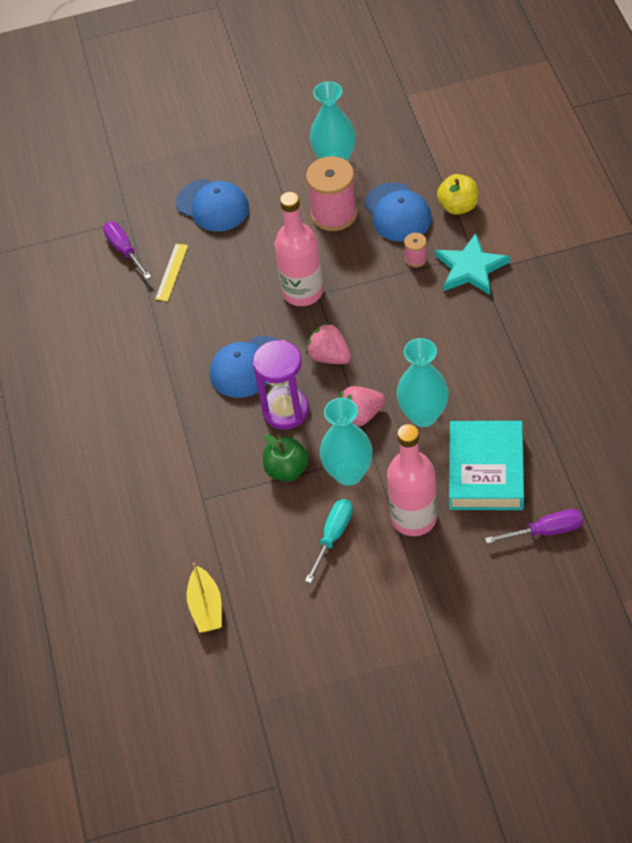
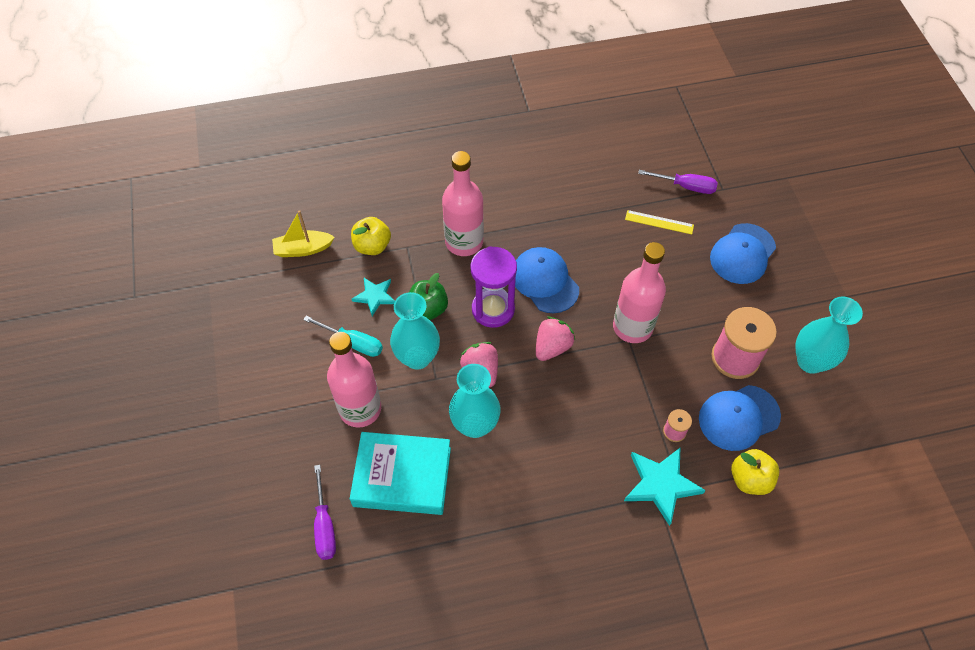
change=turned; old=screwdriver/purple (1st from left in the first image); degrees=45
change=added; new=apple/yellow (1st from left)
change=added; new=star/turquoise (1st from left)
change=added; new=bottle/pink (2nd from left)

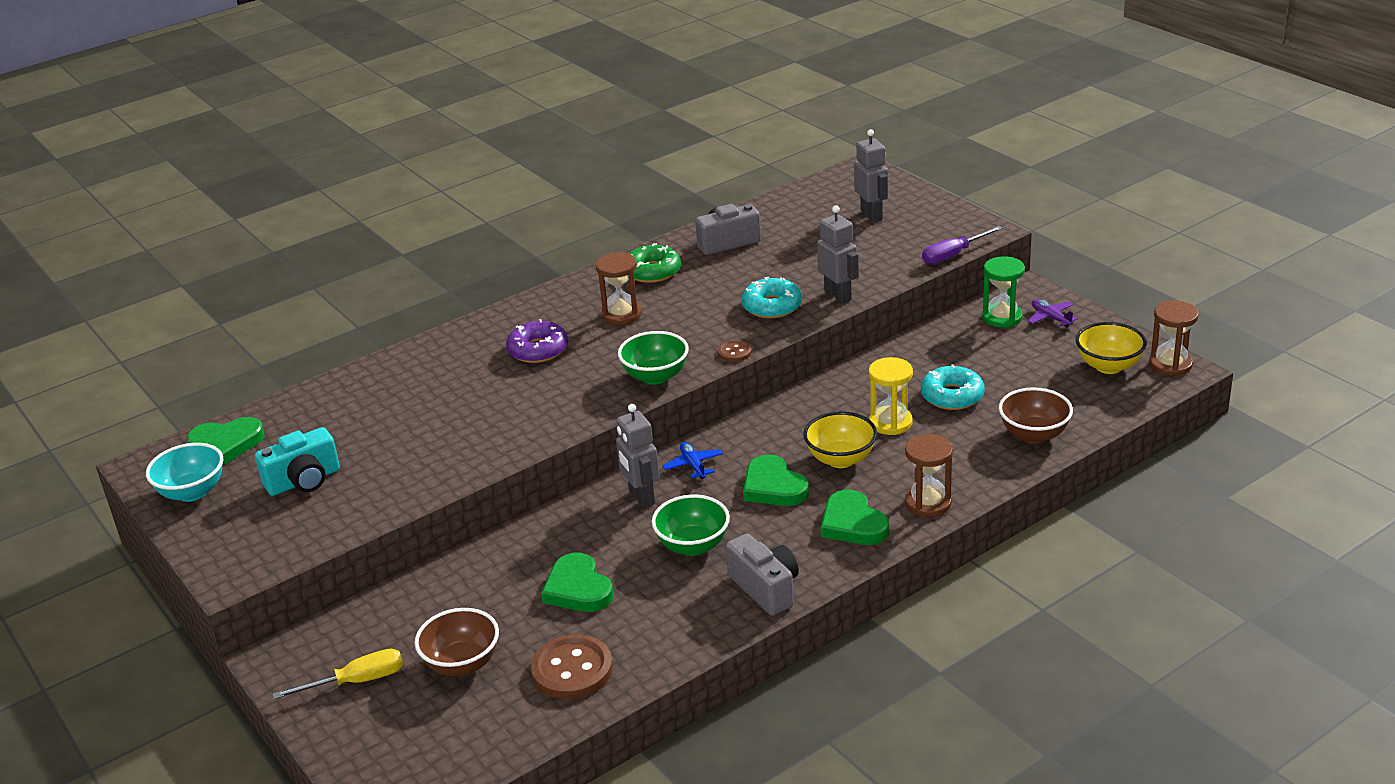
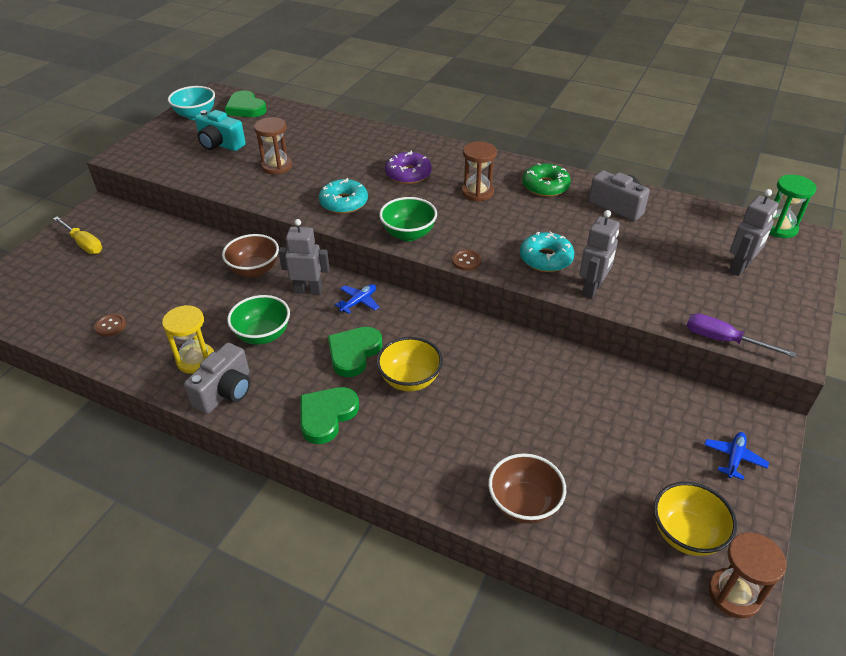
change=moved; old=bowl/brown (1st from left)
change=resized; old=button/brown (1st from left); factor=0.51
change=removed; old=heart/green (2nd from left)
change=turned; old=robot/grey (1st from left); degrees=60
change=moved; old=hourglass/yellow
change=moved; old=hourglass/brown (2nd from left in the first image); new=hourglass/brown (1st from left)
change=moved; old=donut/turquoise (2nd from left in the first image); new=donut/turquoise (1st from left)
change=moved; old=hourglass/green
change=recoloured; old=plane/purple; new=plane/blue (2nd from left)

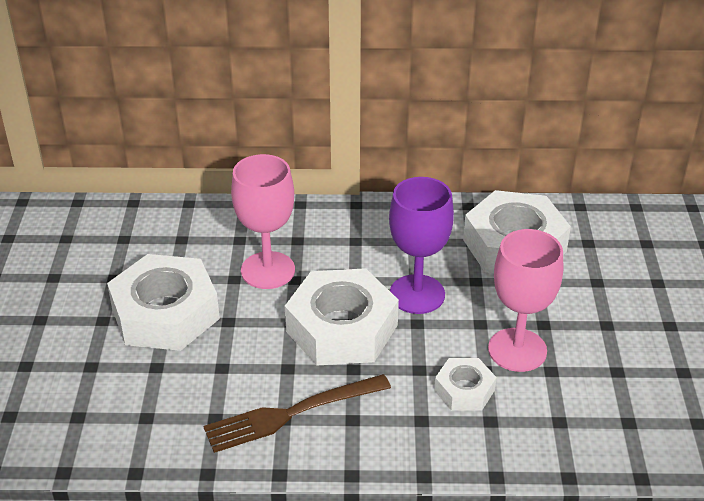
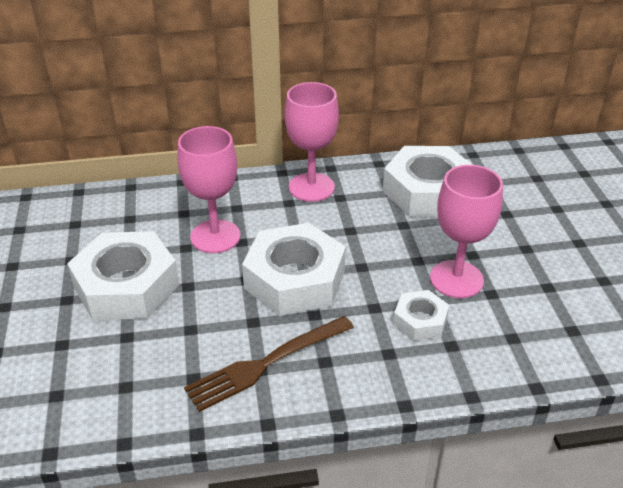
change=removed; old=goblet/purple
change=added; new=goblet/pink (2nd from left)

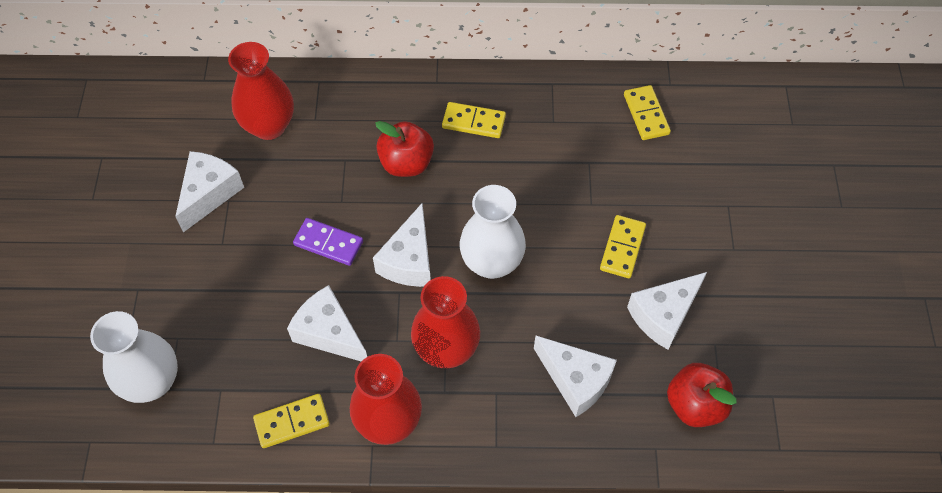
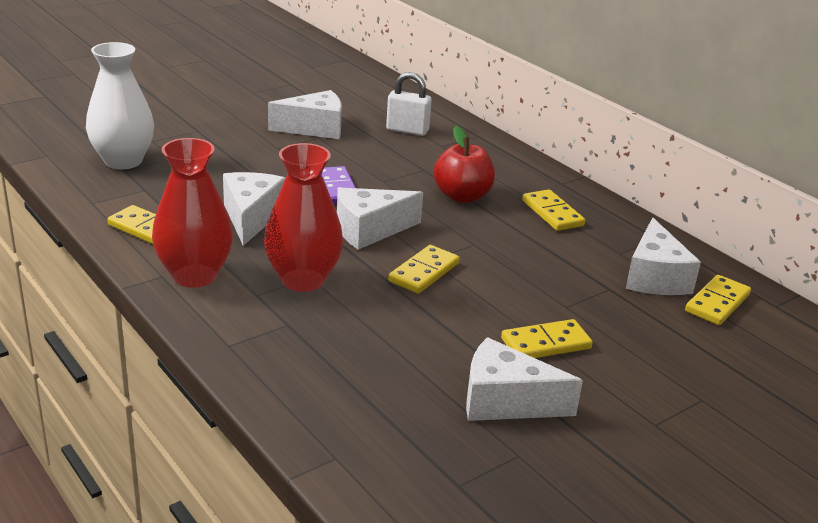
change=replaced; old=vase/red (1st from left); new=padlock/white
change=replaced; old=vase/white (2nd from left); new=domino/yellow (2nd from left)
change=moved; old=cheese/white (4th from left in the first image); new=cheese/white (5th from left)
change=removed; old=apple/red (2nd from left)

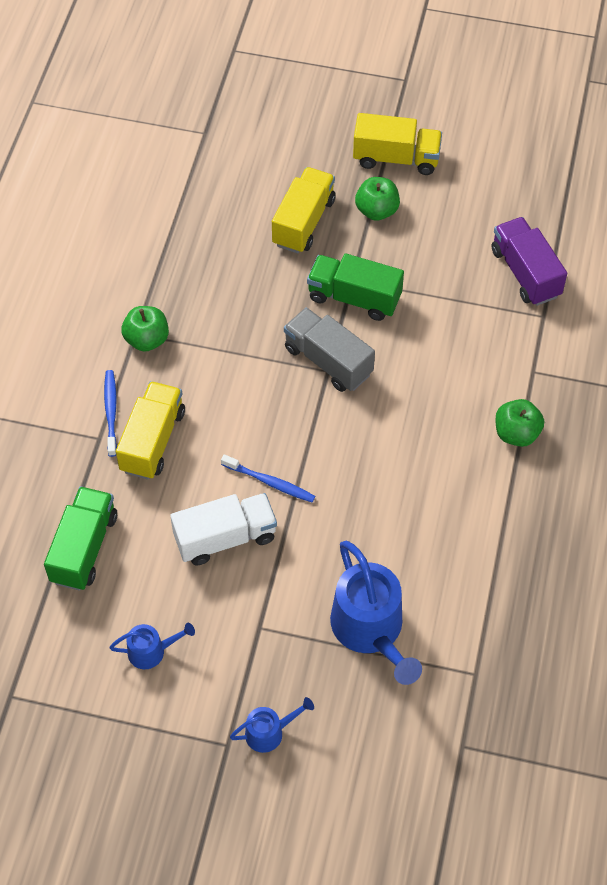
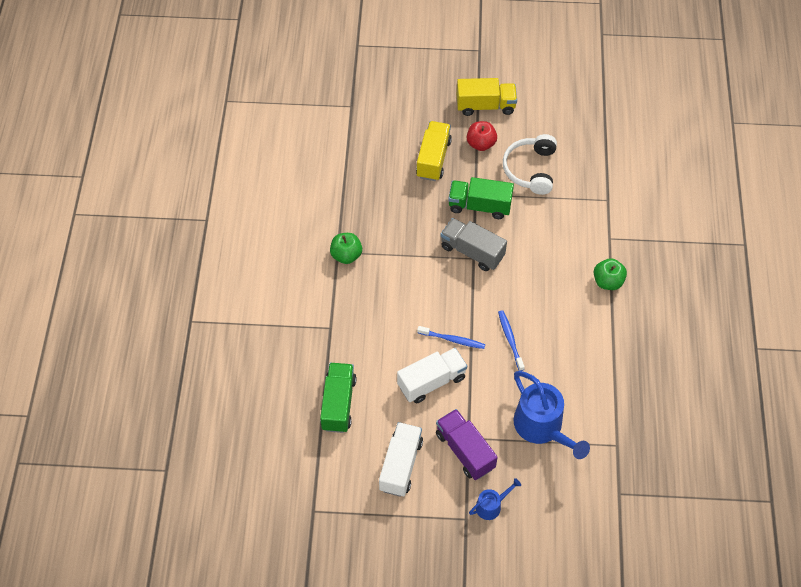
change=moved; old=toothbrush/blue (1st from left in the first image); new=toothbrush/blue (2nd from left)
change=replaced; old=watering can/blue (1st from left); new=truck/white (1st from left)
change=removed; old=truck/yellow (1st from left)
change=recoloured; old=apple/green (2nd from left); new=apple/red
change=moved; old=truck/purple
change=added; new=headphones/white

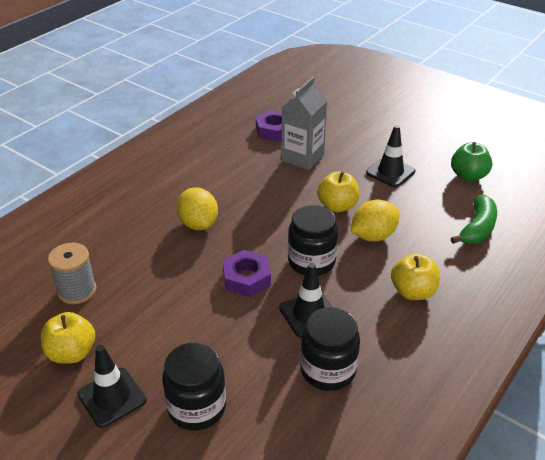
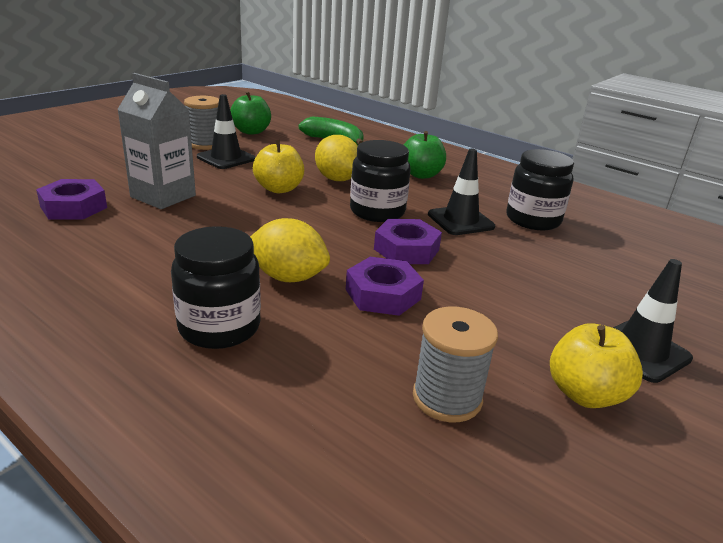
change=moved; old=jar/black (1st from left)
change=turned; old=lemon/yellow (1st from left); degrees=45
change=recoloured; old=apple/yellow (3rd from left); new=apple/green (2nd from left)
change=added; new=spool/grey (1st from left)
change=added; new=nut/purple (2nd from left)

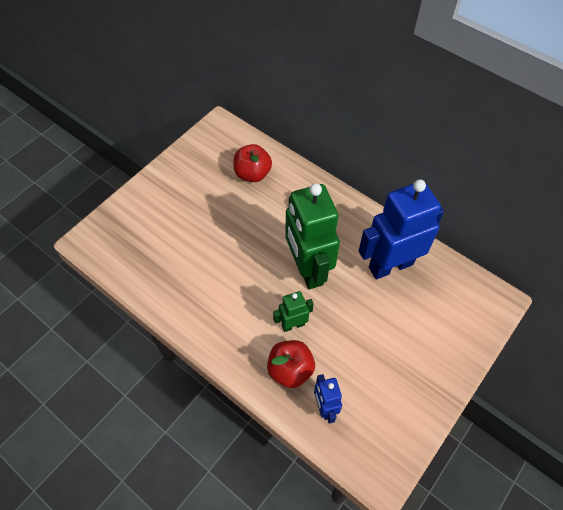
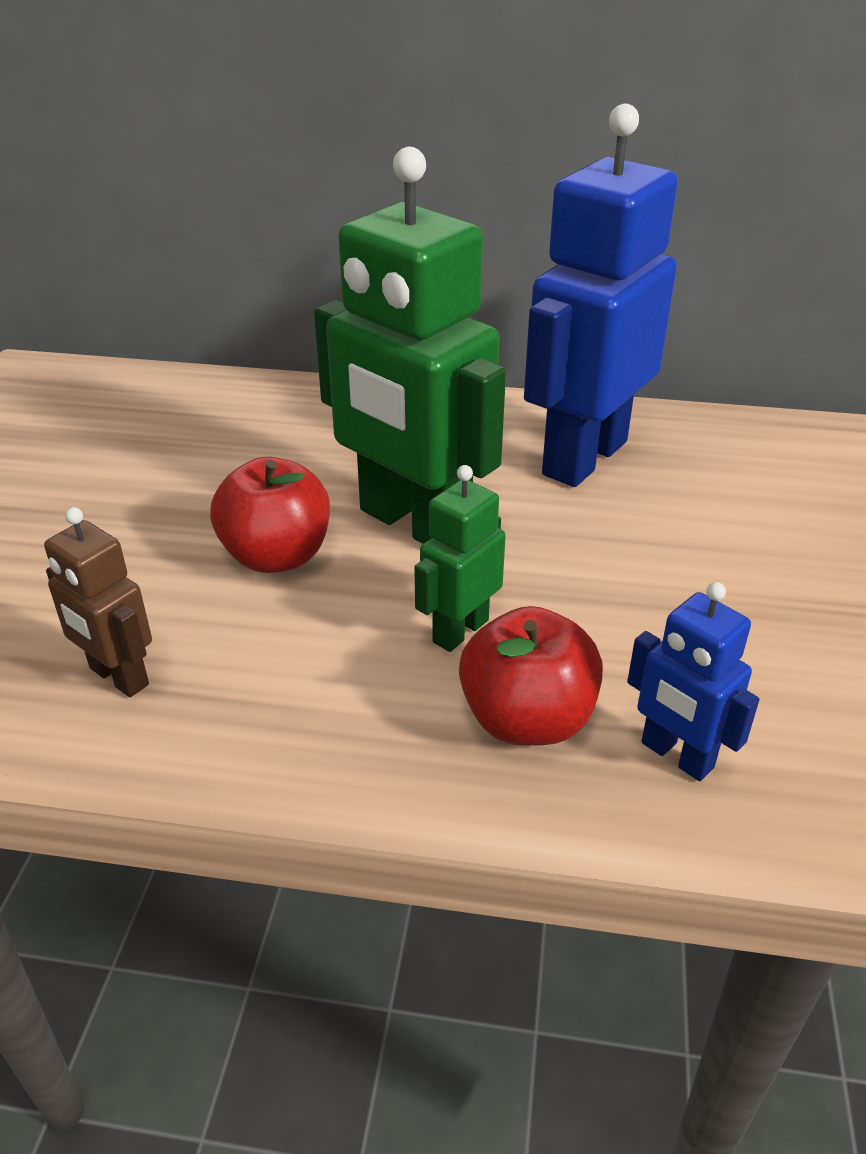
change=moved; old=apple/red (1st from left)
change=added; new=robot/brown

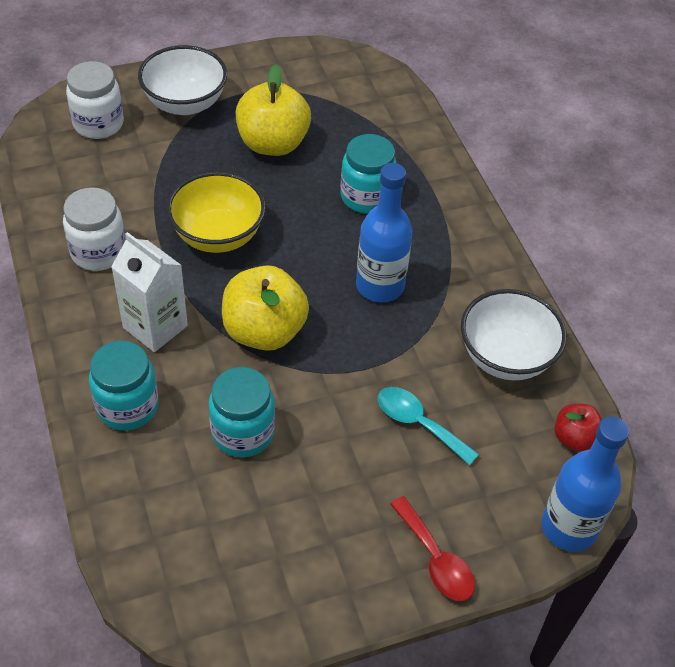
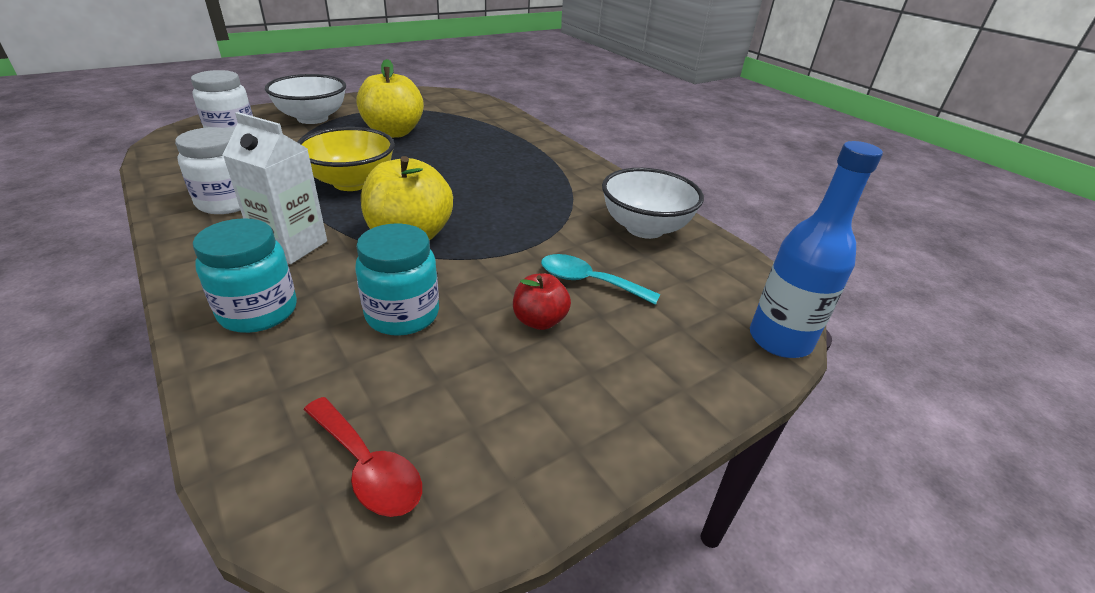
change=removed; old=jar/turquoise (3rd from left)
change=removed; old=bottle/blue (1st from left)
change=moved; old=spoon/red
change=moved; old=apple/red

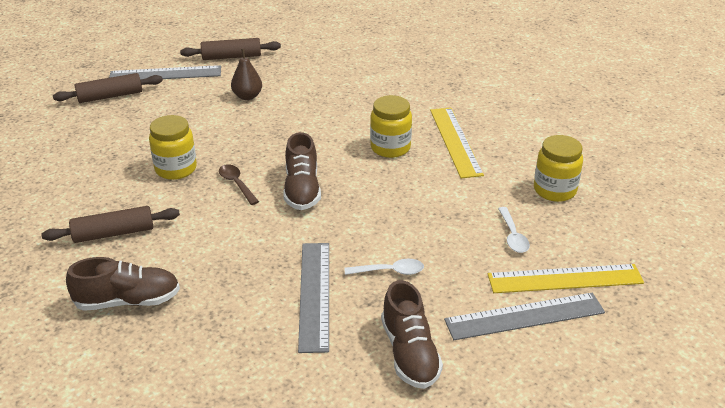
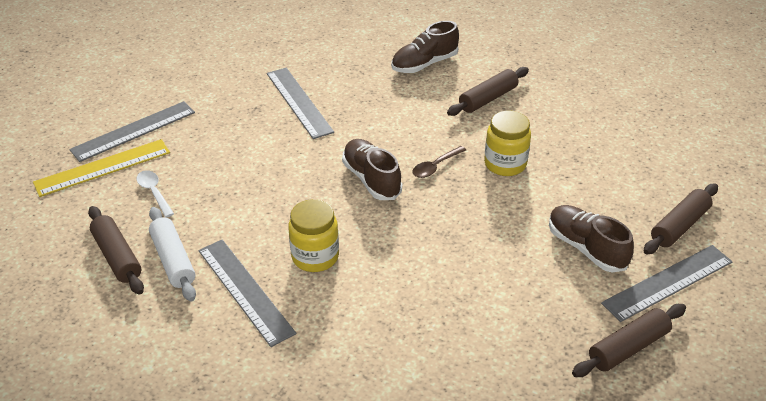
change=turned; old=spoon/brown; degrees=105
change=removed; old=pear/brown
change=removed; old=spoon/white (1st from left)
change=moved; old=shoe/brown (3rd from left)
change=recoloured; old=ruler/yellow (1st from left); new=ruler/grey (2nd from left)
change=replaced; old=jar/yellow (3rd from left); new=rolling pin/brown (1st from left)
change=added; new=rolling pin/white

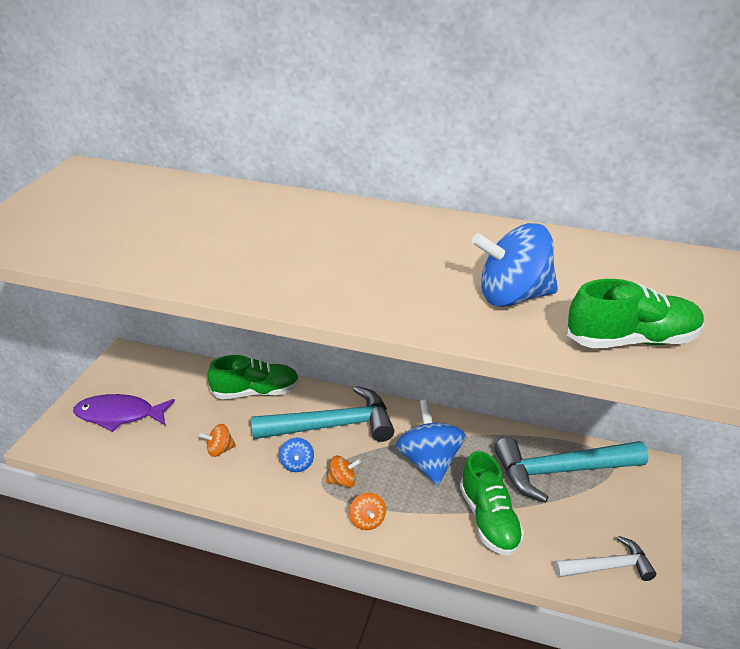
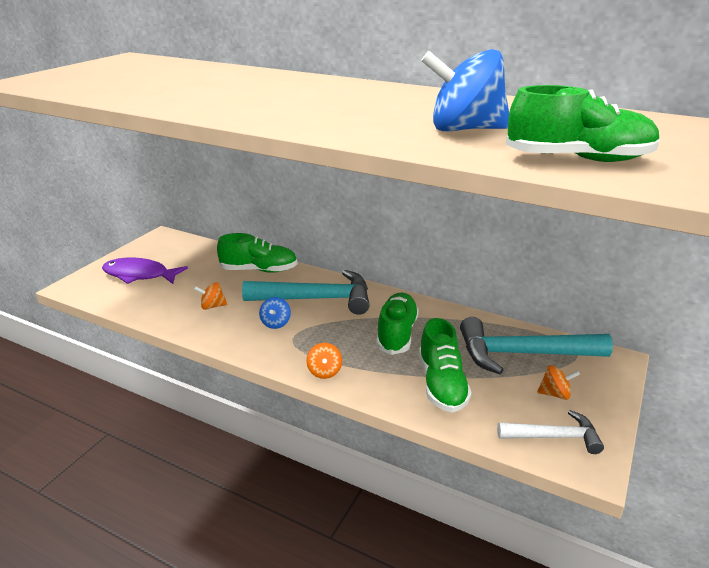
change=moved; old=spinning top/orange (2nd from left in the first image); new=spinning top/orange (3rd from left)
change=replaced; old=spinning top/blue (2nd from left); new=shoe/green (2nd from left)

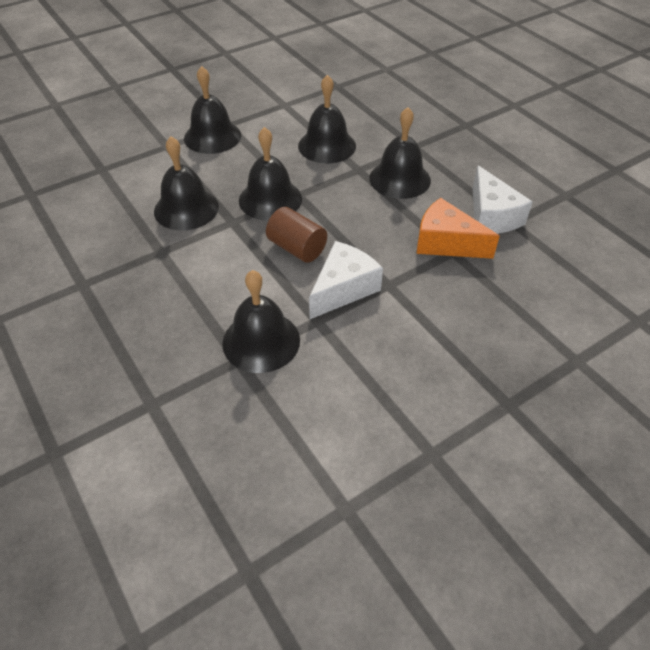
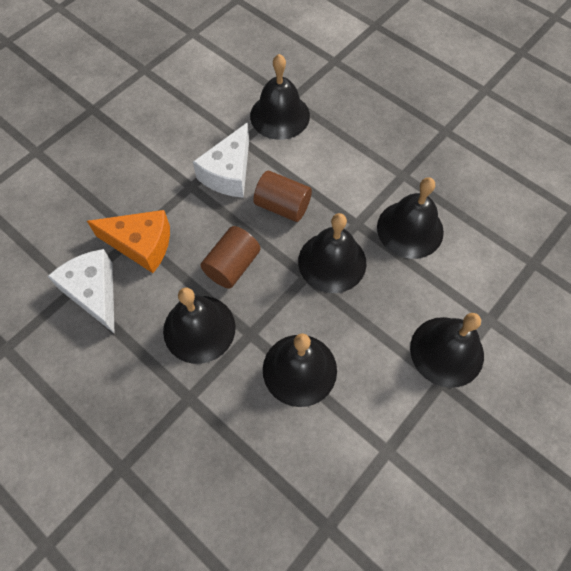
change=added; new=cylinder/brown (1st from left)

